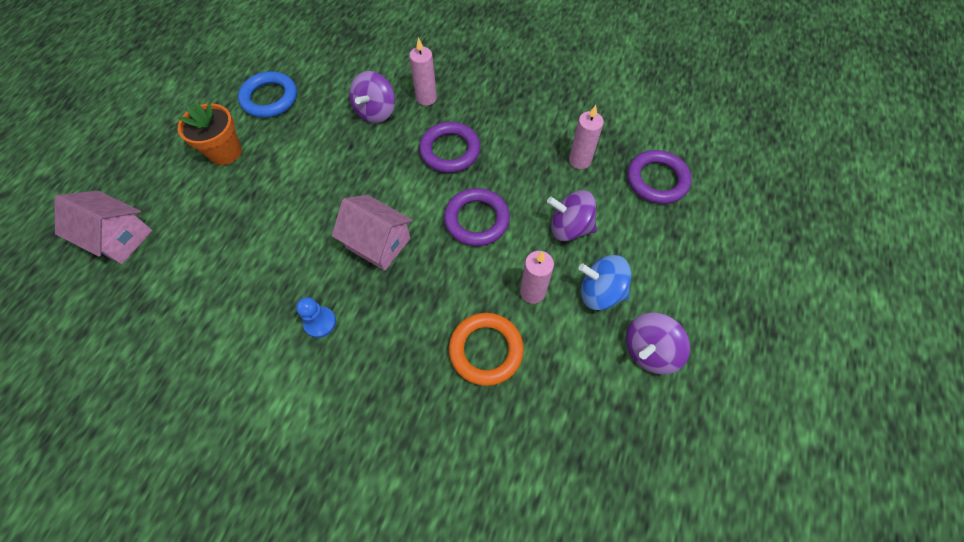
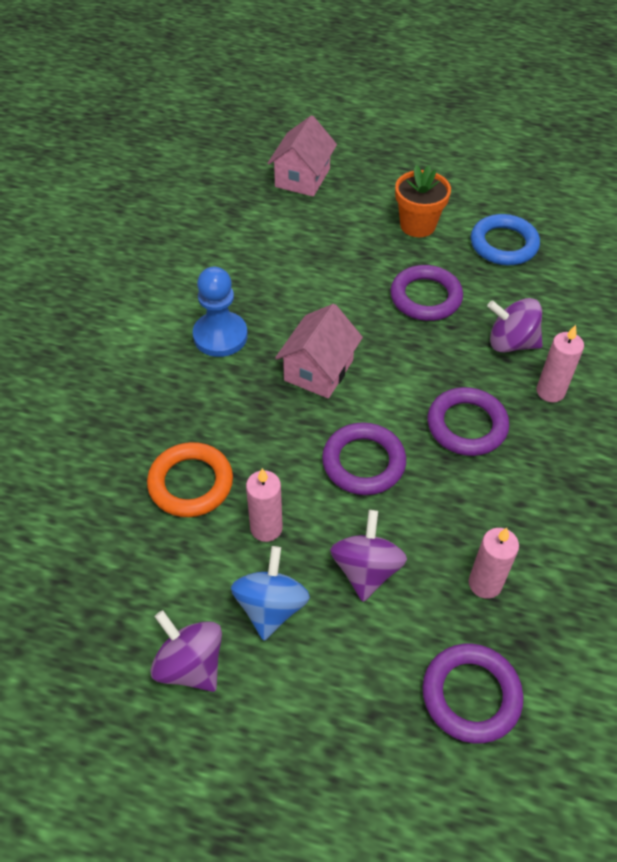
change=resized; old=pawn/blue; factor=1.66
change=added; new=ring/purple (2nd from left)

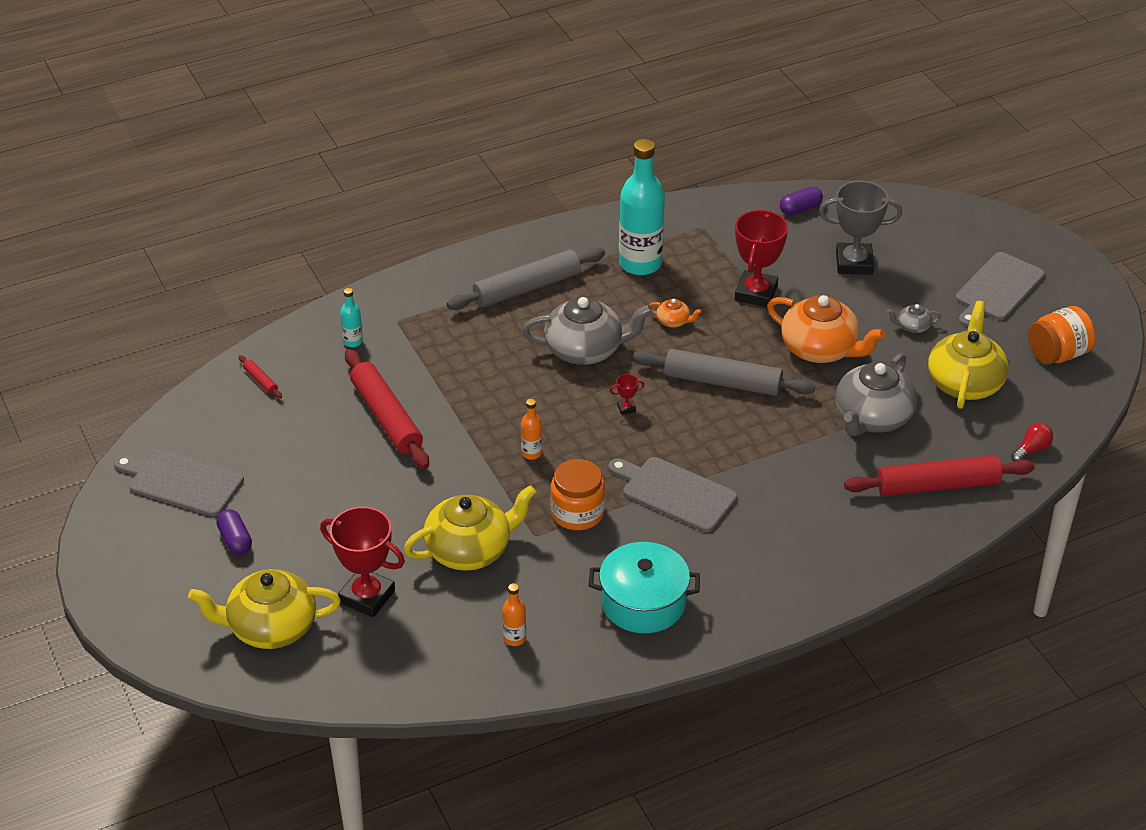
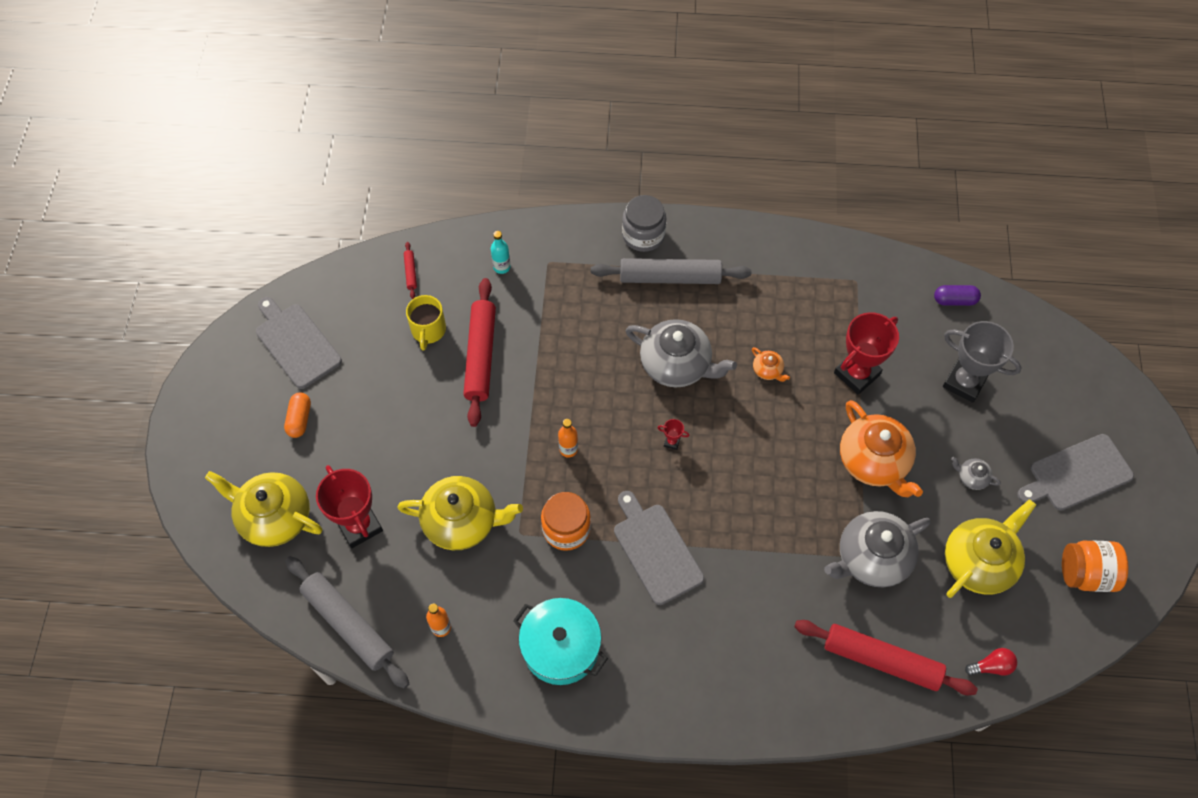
change=recoloured; old=capsule/purple (1st from left); new=capsule/orange
change=removed; old=bottle/turquoise (2nd from left)
change=moved; old=rolling pin/grey (2nd from left in the first image); new=rolling pin/grey (1st from left)
change=added; new=mug/yellow
change=added; new=jar/grey

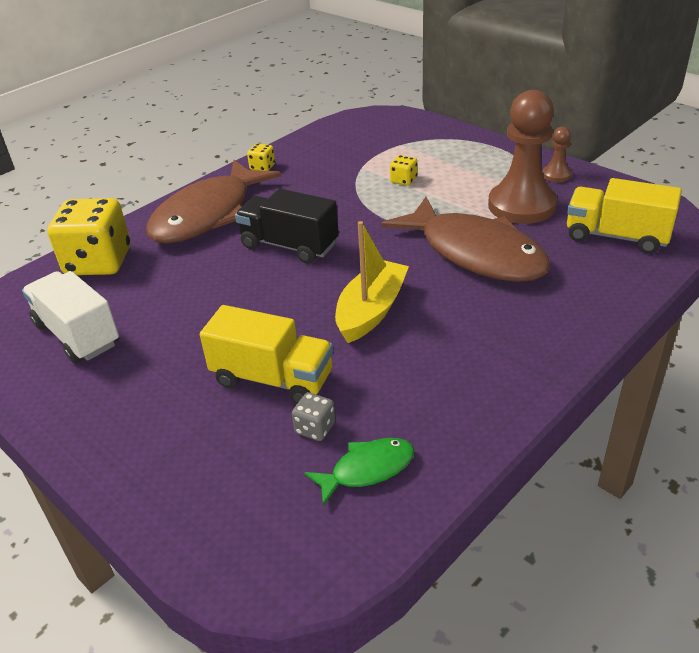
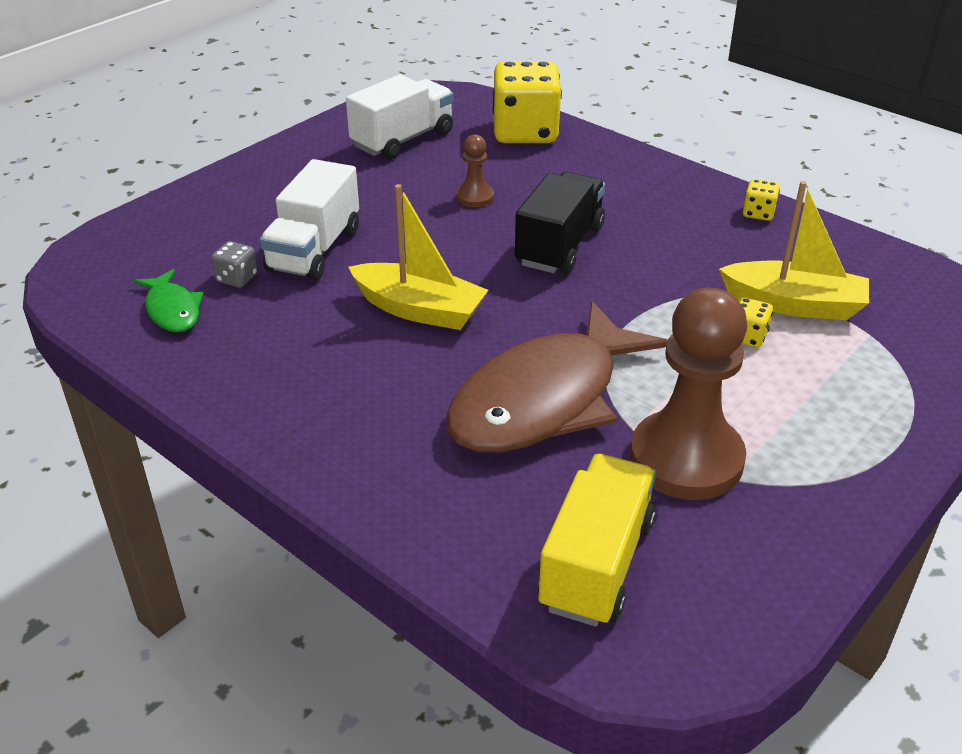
change=removed; old=fish/brown (1st from left)
change=recoloured; old=truck/yellow (1st from left); new=truck/white (1st from left)
change=moved; old=pawn/brown (2nd from left in the first image); new=pawn/brown (1st from left)
change=added; new=boat/yellow (2nd from left)

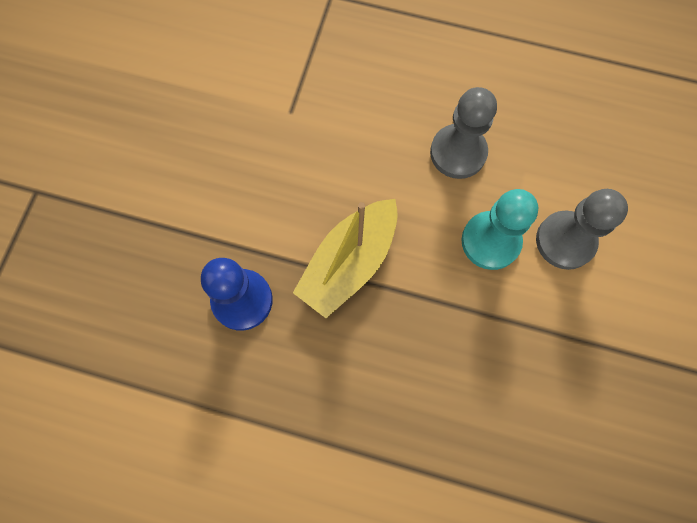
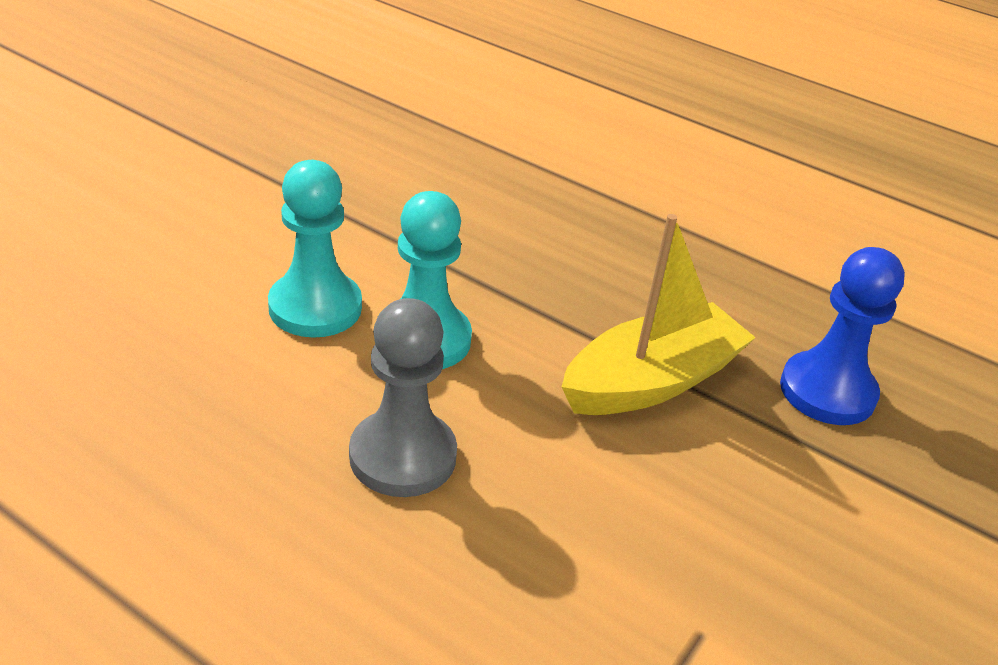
change=recoloured; old=pawn/grey (2nd from left); new=pawn/turquoise (1st from left)

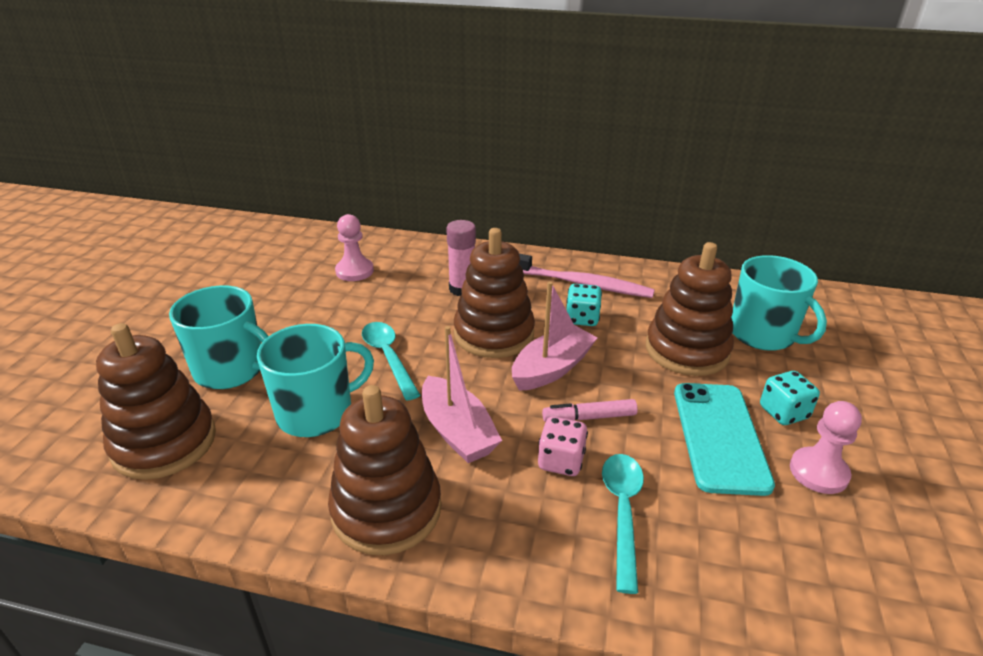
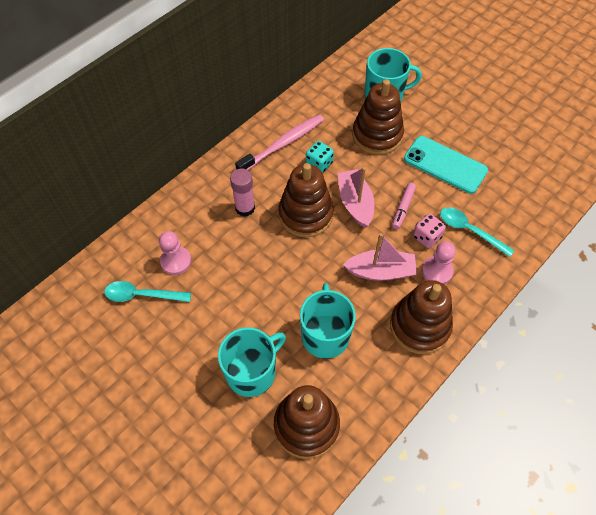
change=moved; old=spoon/turquoise (1st from left)
change=removed; old=dice/turquoise (2nd from left)
change=moved; old=pawn/pink (2nd from left)

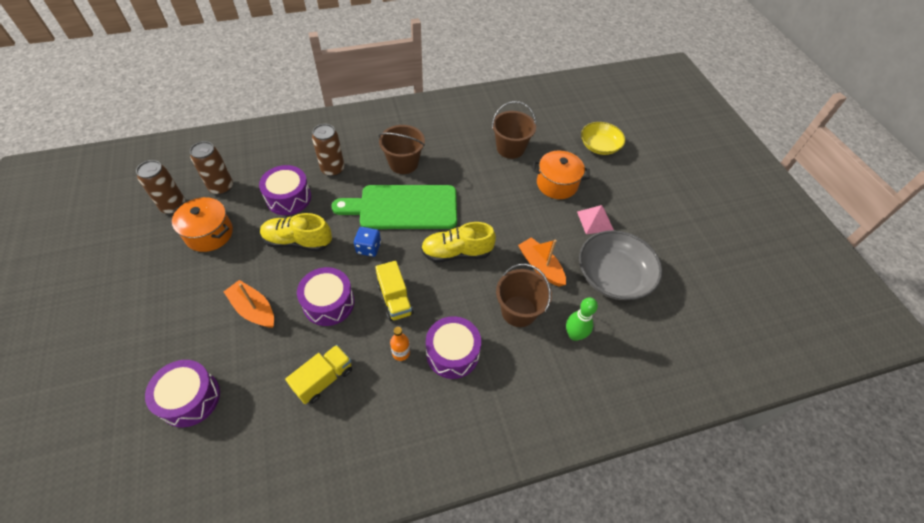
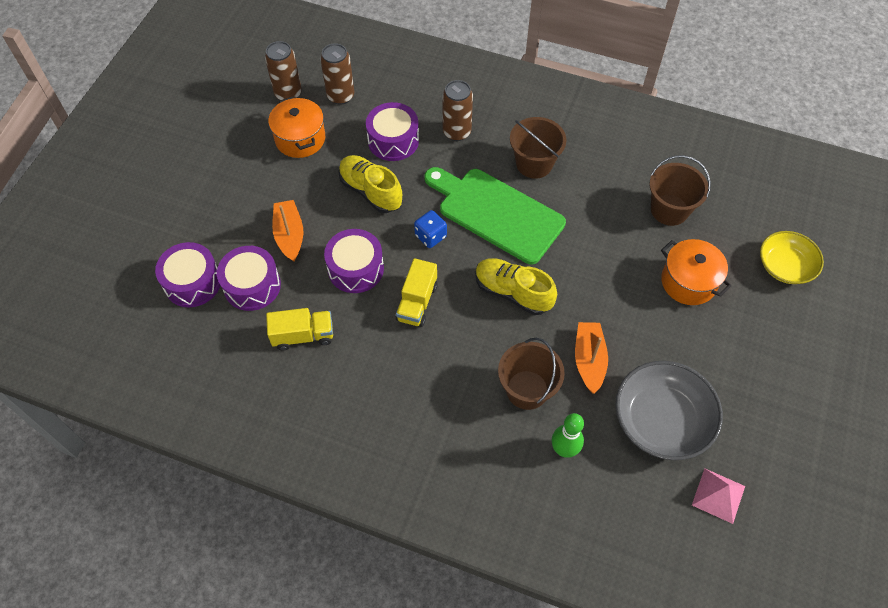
change=removed; old=bottle/orange
change=moved; old=drum/purple (4th from left in the first image); new=drum/purple (2nd from left)
change=moved; old=pyramid/pink

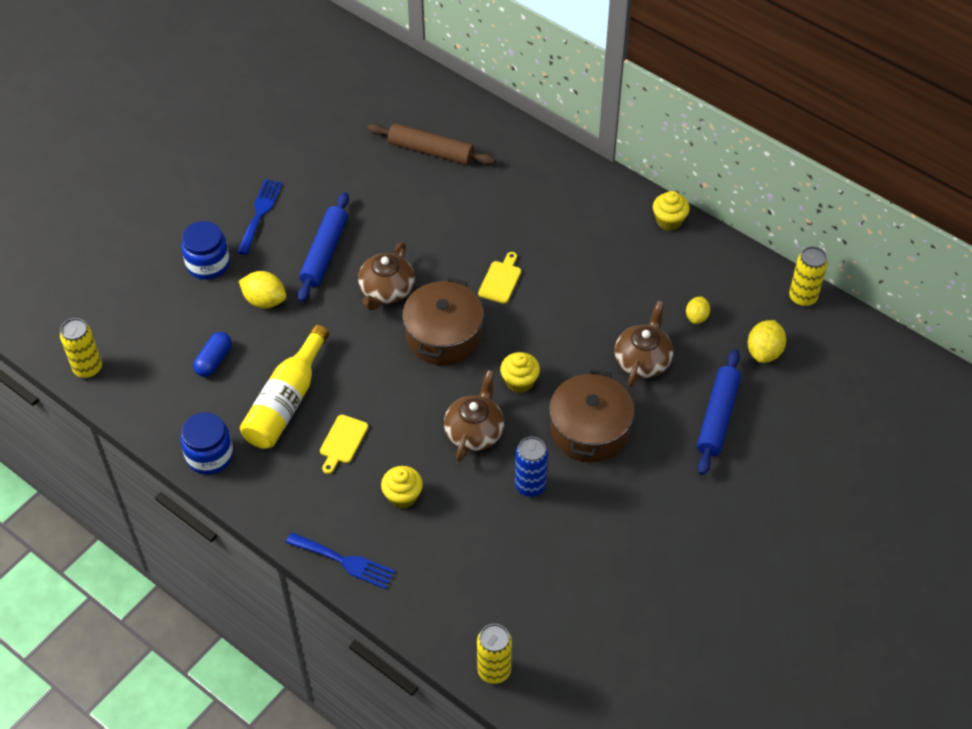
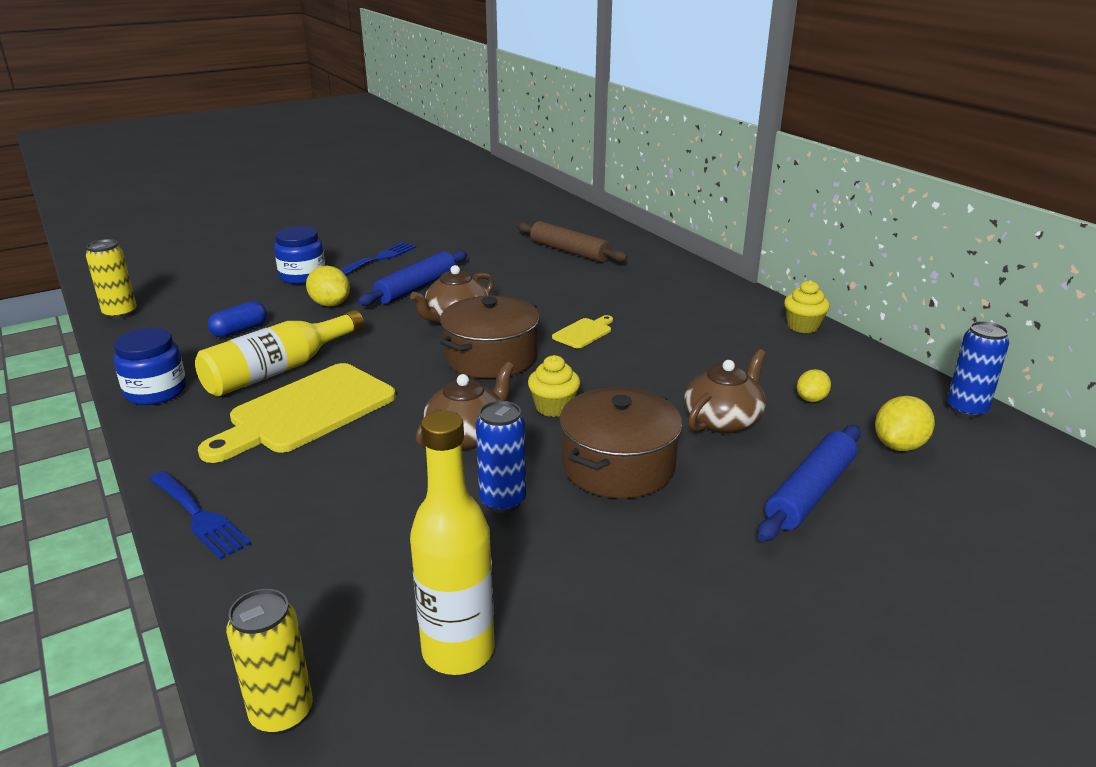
change=resized; old=cutting board/yellow (1st from left); factor=2.21
change=removed; old=cupcake/yellow (1st from left)
change=recoloured; old=can/yellow (3rd from left); new=can/blue (2nd from left)
change=added; new=bottle/yellow (2nd from left)

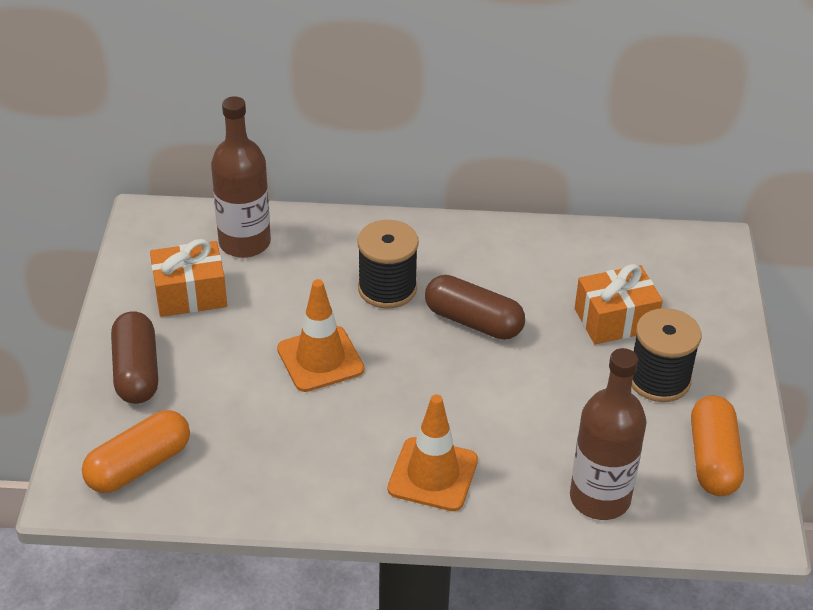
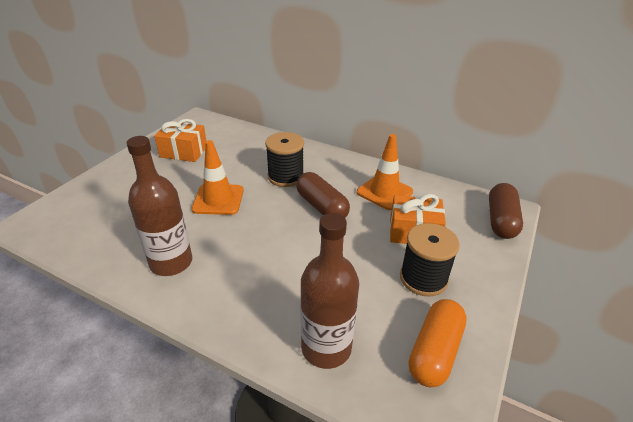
change=removed; old=capsule/orange (1st from left)
change=moved; old=capsule/brown (1st from left in the first image); new=capsule/brown (2nd from left)
change=moved; old=bottle/brown (1st from left)
change=moved; old=traffic cone/orange (2nd from left)

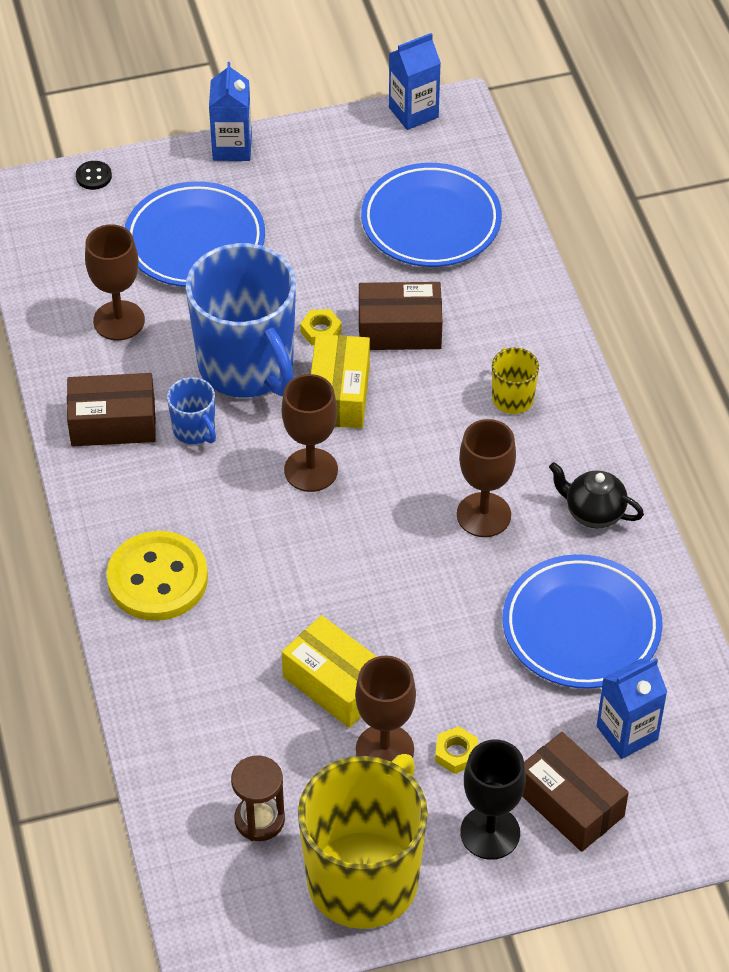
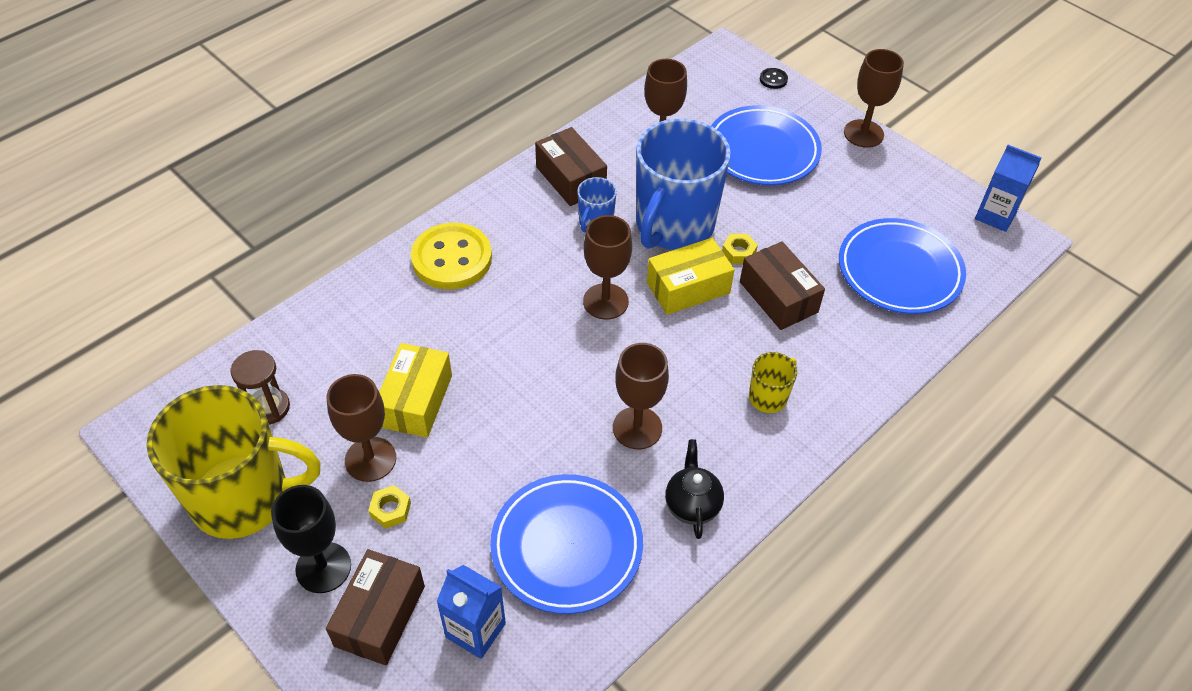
change=replaced; old=carton/blue (1st from left); new=goblet/brown (5th from left)

